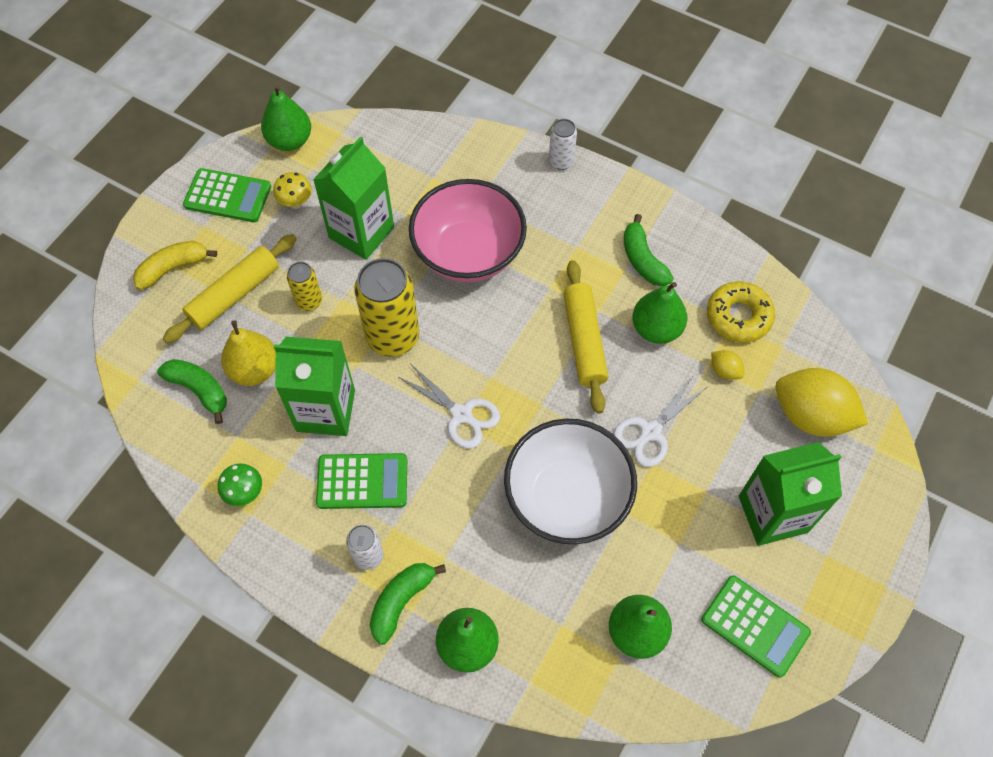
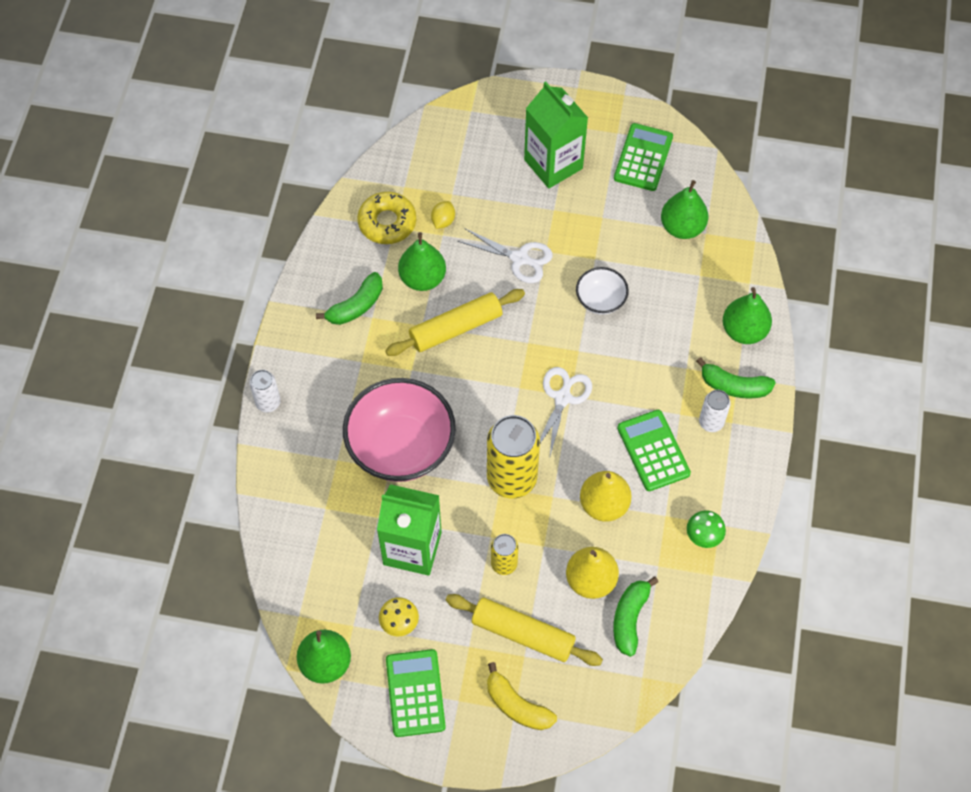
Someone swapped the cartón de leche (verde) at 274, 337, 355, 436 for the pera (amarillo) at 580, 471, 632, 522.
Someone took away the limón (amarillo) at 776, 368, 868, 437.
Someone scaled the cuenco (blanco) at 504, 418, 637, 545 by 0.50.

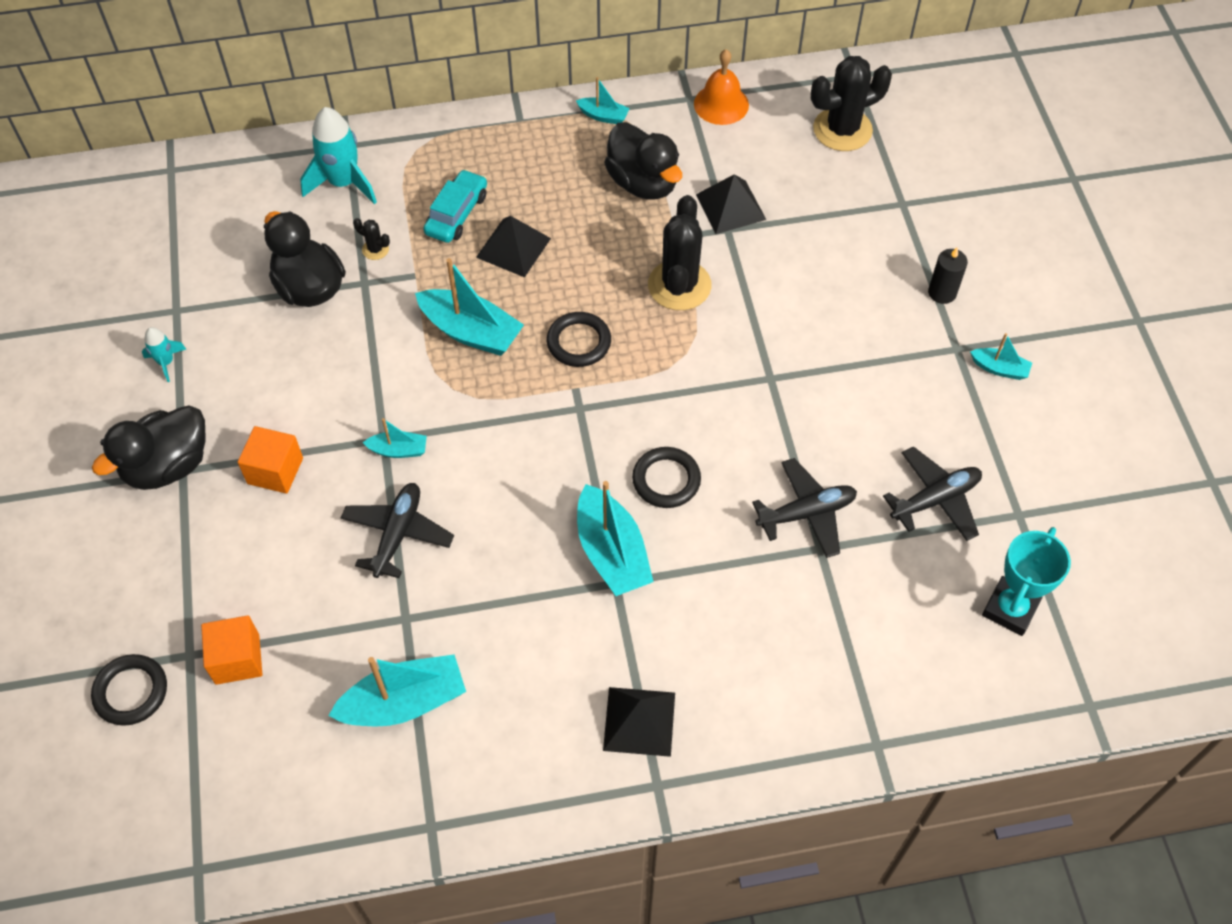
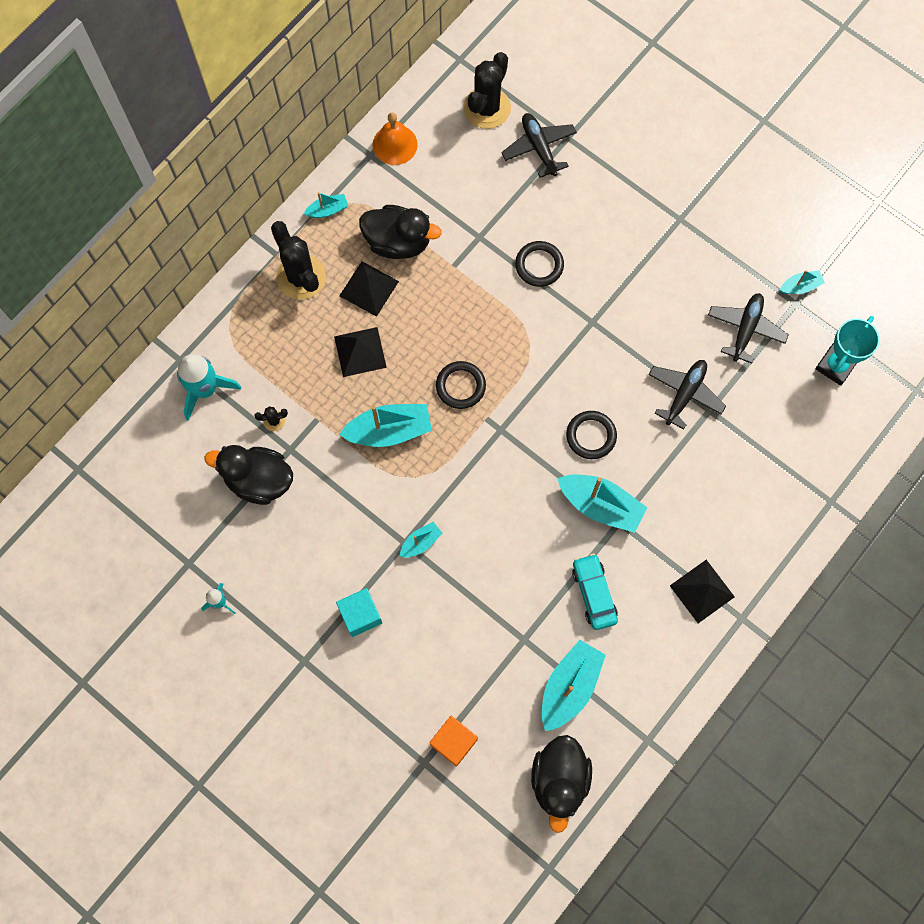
Someone carried the coche (turquesa) from 423, 169, 487, 243 to 572, 554, 618, 630.
Someone carried the pirámide (negro) from 696, 174, 766, 234 to 339, 261, 399, 317.
Someone carried the cactus (negro) from 648, 195, 712, 310 to 271, 221, 326, 300.
Someone took away the vela (negro) at 928, 247, 968, 304.
Someone carried the barco (turquesa) from 970, 333, 1032, 380 to 780, 270, 825, 294.
Someone carried the pato (negro) from 92, 405, 206, 490 to 531, 735, 592, 833.
Someone repainted the cubo (naranja) at 238, 426, 303, 494, which became the cubo (turquesa) at 336, 588, 382, 637.
Someone carried the avión (negro) from 341, 483, 454, 578 to 501, 113, 577, 178.
Someone rotated the trofeo (turquesa) at 982, 527, 1071, 636 by 45 degrees clockwise.
Someone carried the anillo (negro) from 91, 654, 167, 726 to 515, 241, 564, 287.

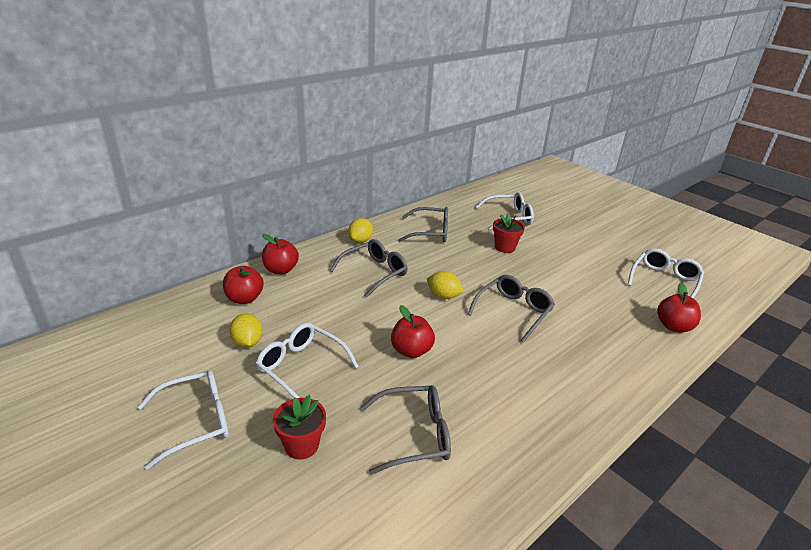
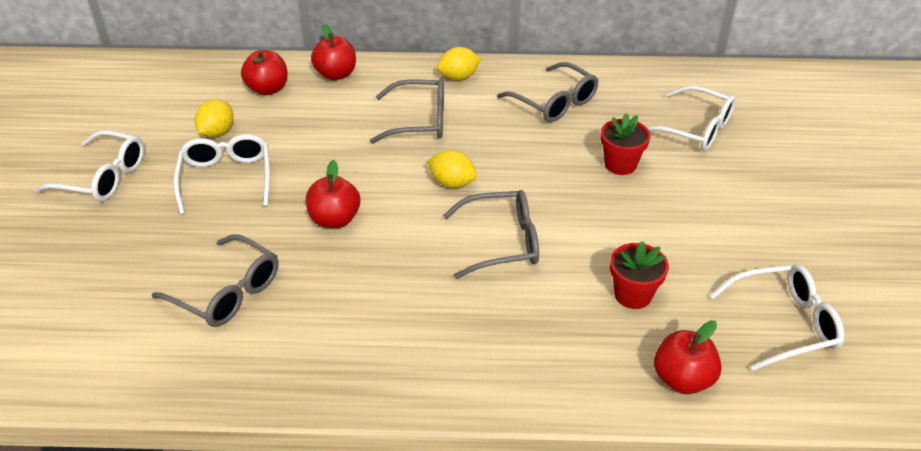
Someone rotated the limón (amarillo) at 427, 271, 463, 299 by 45 degrees counterclockwise.
Someone carried the maceta (rojo) from 273, 395, 326, 460 to 610, 241, 669, 309.

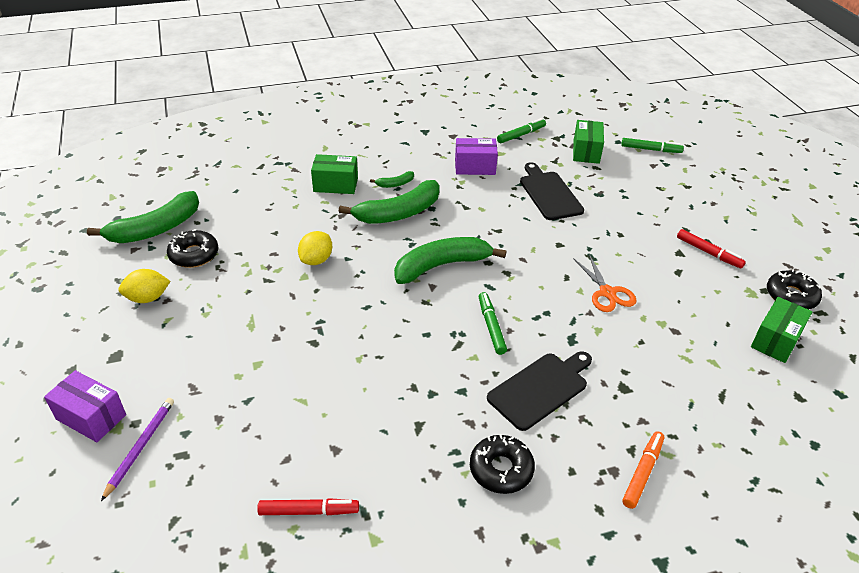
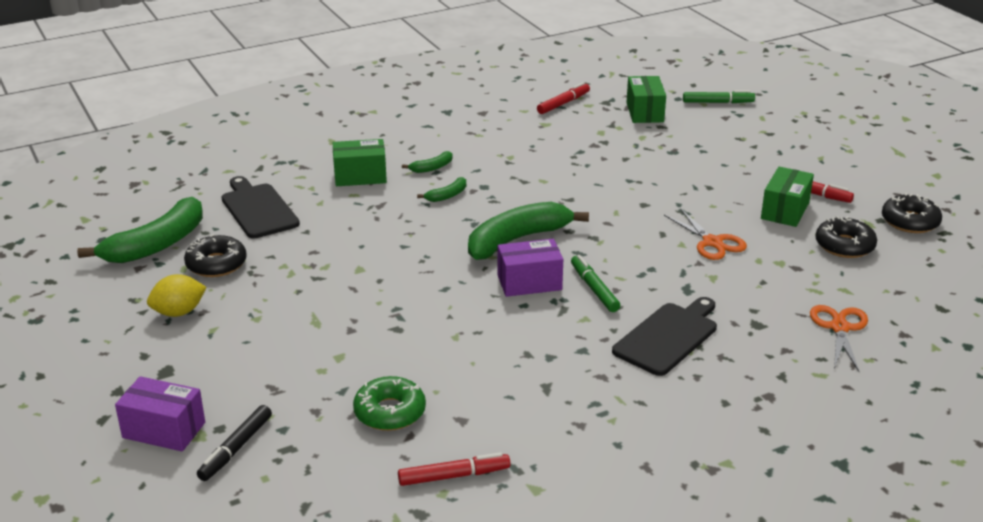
Someone repainted the rotulador (verde) at 497, 118, 546, 143, which became the rotulador (rojo) at 537, 82, 590, 114.
Someone carried the caja (morado) from 455, 138, 498, 175 to 497, 239, 563, 297.
Someone carried the tabla de cortar (negro) from 520, 162, 584, 220 to 222, 176, 300, 239.
Someone scaled the plátano (verde) at 339, 180, 440, 224 by 0.44.
Someone took away the limón (amarillo) at 298, 231, 332, 265.
Someone carried the caja (verde) from 751, 297, 812, 363 to 761, 167, 814, 227.
Someone swapped the lápiz (morado) at 101, 398, 174, 501 for the rotulador (negro) at 197, 405, 272, 481.
Someone took away the rotulador (naranja) at 622, 431, 664, 509.
Someone carried the rosquilla (negro) from 470, 434, 535, 494 to 816, 216, 877, 258.
Someone put down the tijeras (naranja) at 810, 305, 868, 372.
Someone put down the rosquilla (verde) at 353, 376, 426, 431.

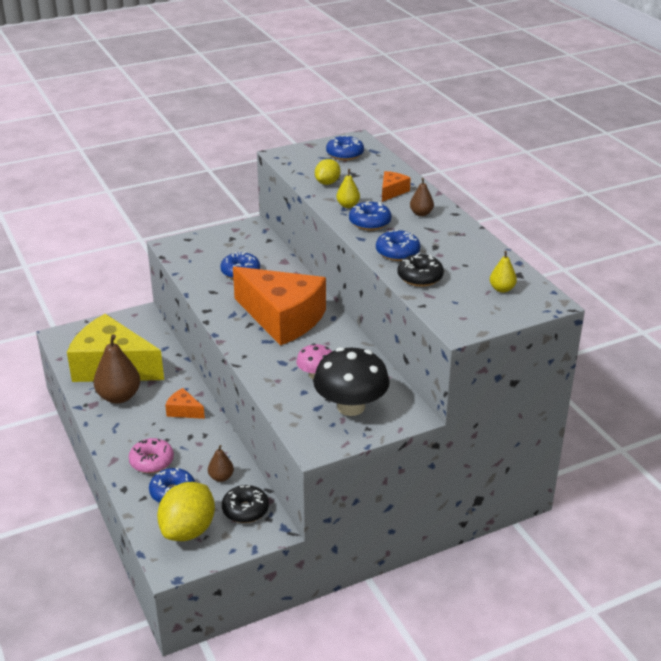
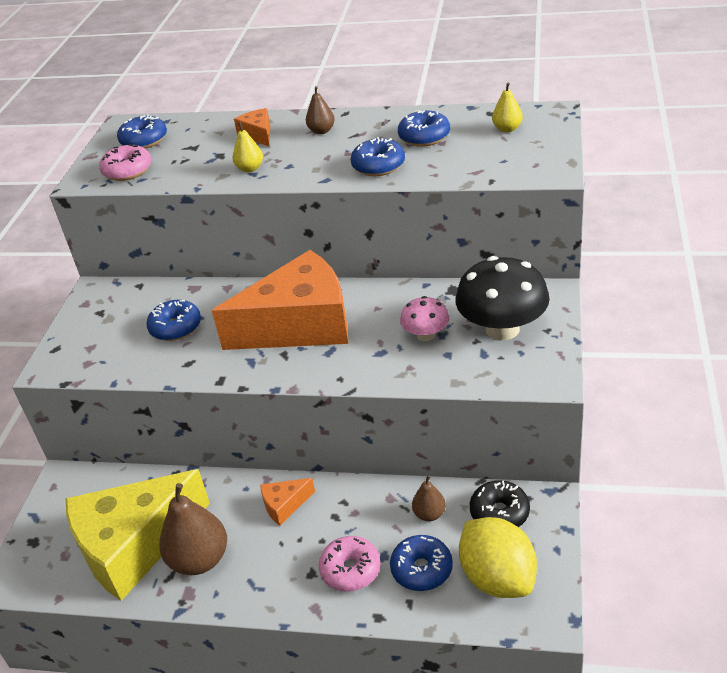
Someone took away the limón (amarillo) at 315, 159, 341, 185.
Someone carried the rosquilla (azul) from 349, 201, 392, 231 to 398, 111, 450, 147.
Someone took away the rosquilla (negro) at 398, 253, 444, 287.
Someone put down the rosquilla (rosa) at 99, 144, 152, 181.

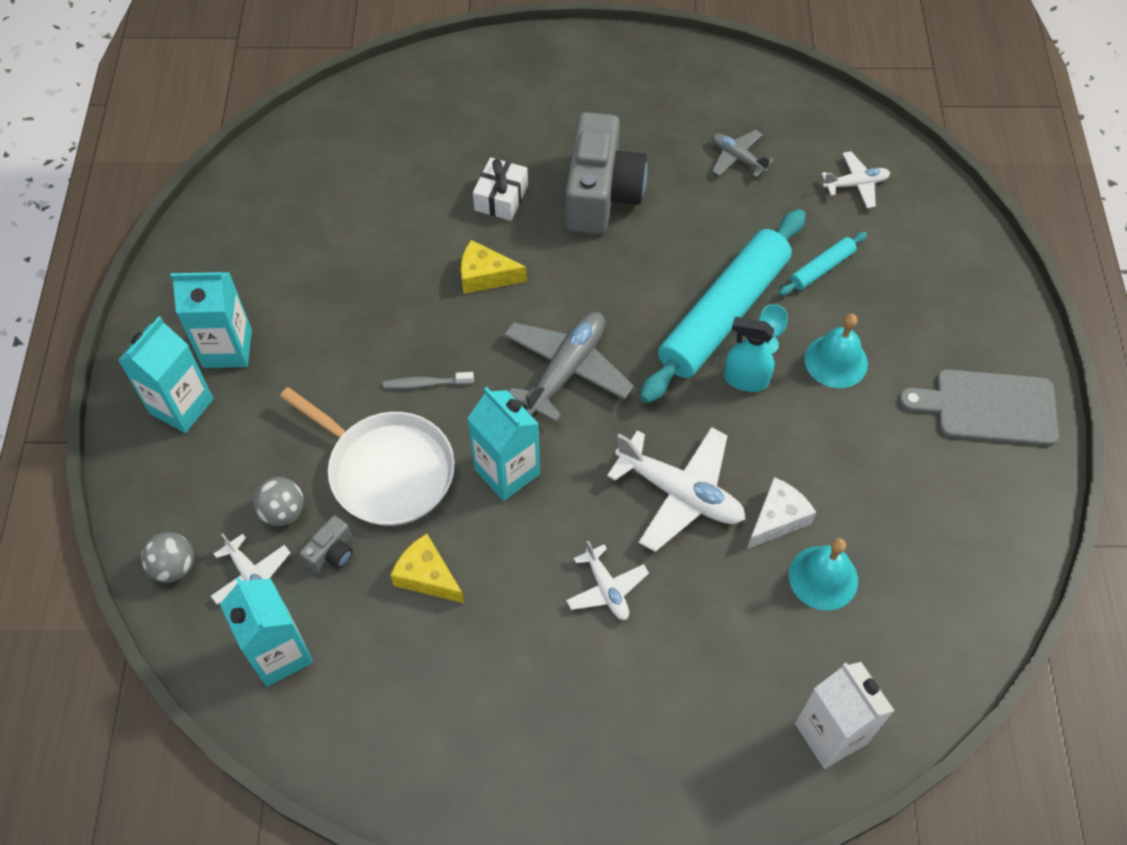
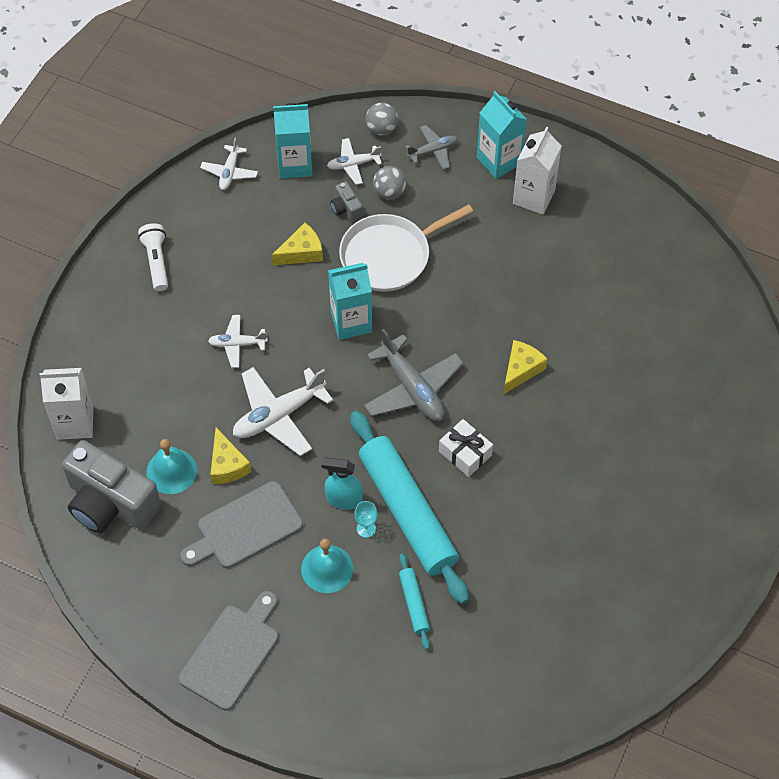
Someone carried the cámara (gris) from 566, 112, 647, 234 to 62, 440, 161, 533.
Someone carried the avión (gris) from 712, 130, 774, 177 to 405, 125, 458, 170.
Someone carried the avión (blanco) from 821, 151, 890, 208 to 200, 138, 258, 190.
Someone carried the regalo (blanco) from 473, 157, 528, 221 to 439, 419, 493, 477.
Someone repainted the cartón de leche (turquesa) at 170, 272, 252, 368, which became the cartón de leche (blanco) at 513, 127, 561, 214.
Someone rotated the pulverizador (turquesa) at 724, 317, 774, 392 by 120 degrees counterclockwise.
Someone took away the cepillo de dientes (gris) at 383, 372, 474, 389.
Someone repainted the queso (blanco) at 747, 477, 816, 549, which became the queso (amarillo) at 210, 428, 251, 484.
Someone put down the lámpara de mano (blanco) at 138, 223, 168, 291.
Someone put down the tabla de cortar (gris) at 180, 481, 303, 568.

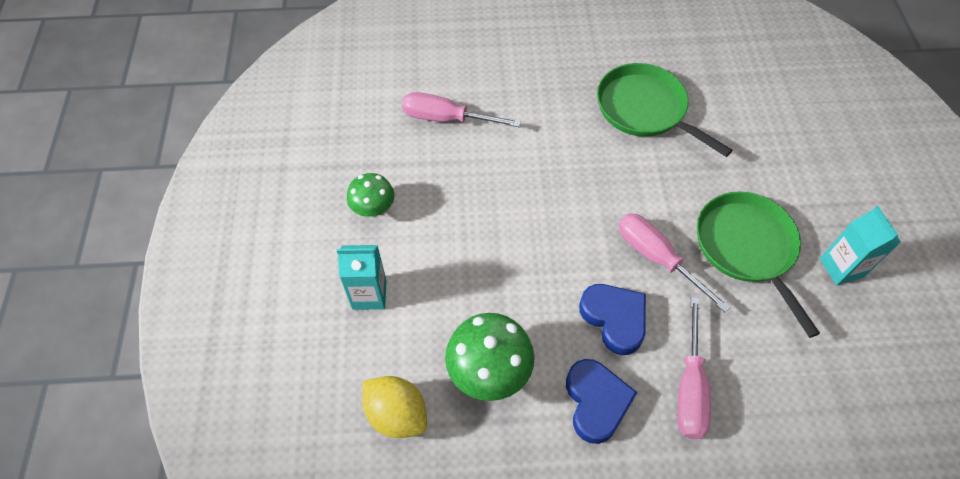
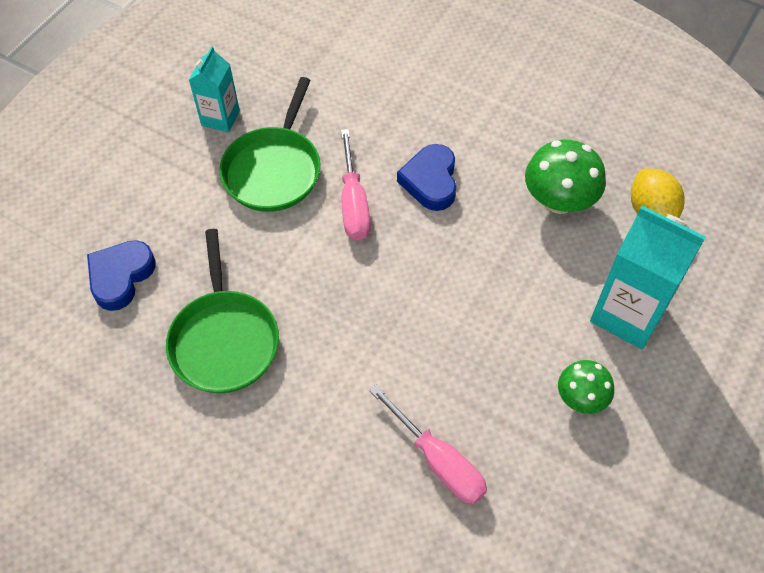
Someone scaled the cartón de leche (turquesa) at 337, 245, 387, 310 by 1.70.
Someone took away the destornillador (rosa) at 677, 297, 711, 439.
Someone carried the corazón (azul) from 566, 359, 637, 444 to 87, 240, 156, 311.

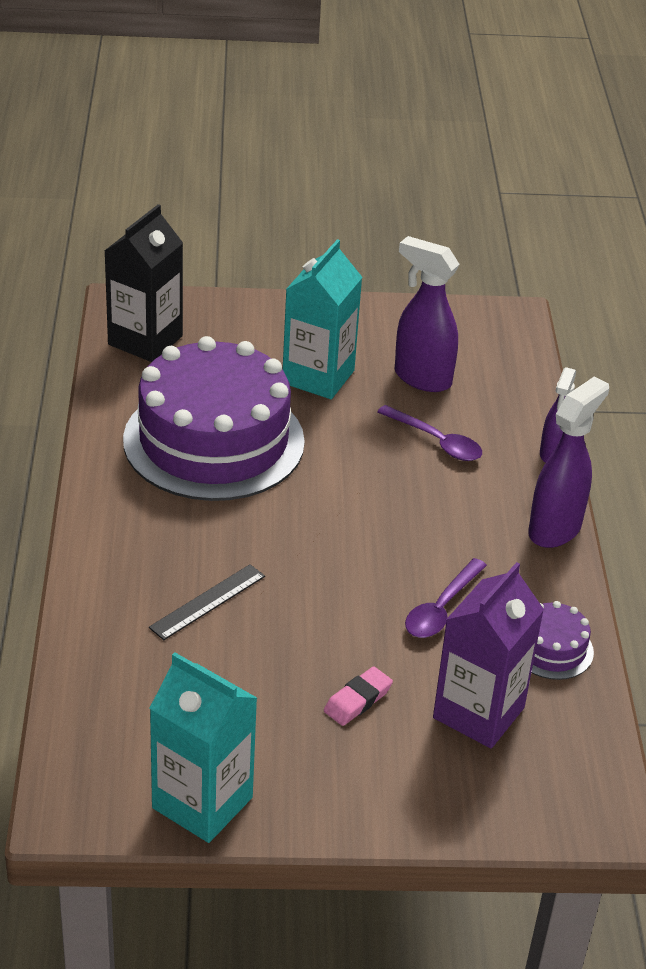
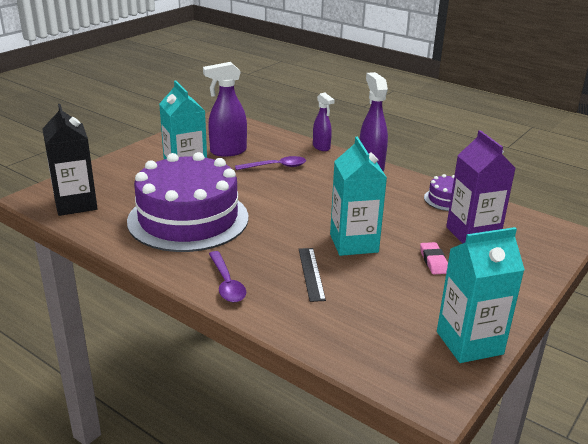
Someone carried the cuchara (morado) from 405, 558, 487, 638 to 209, 251, 246, 302.
Someone put down the cartón de leche (turquesa) at 330, 137, 387, 256.

